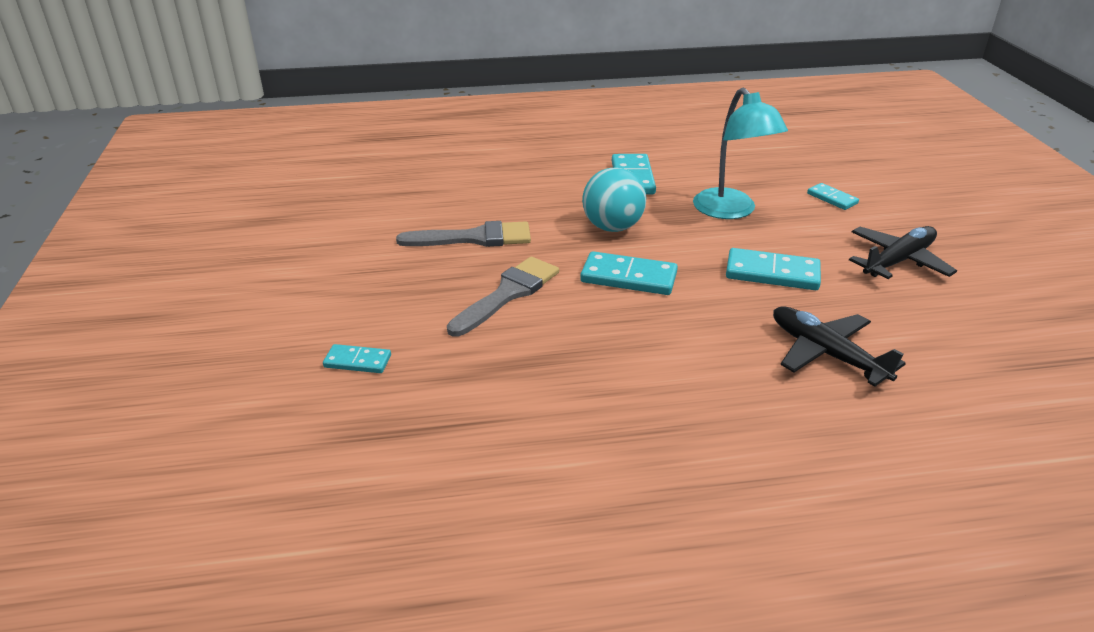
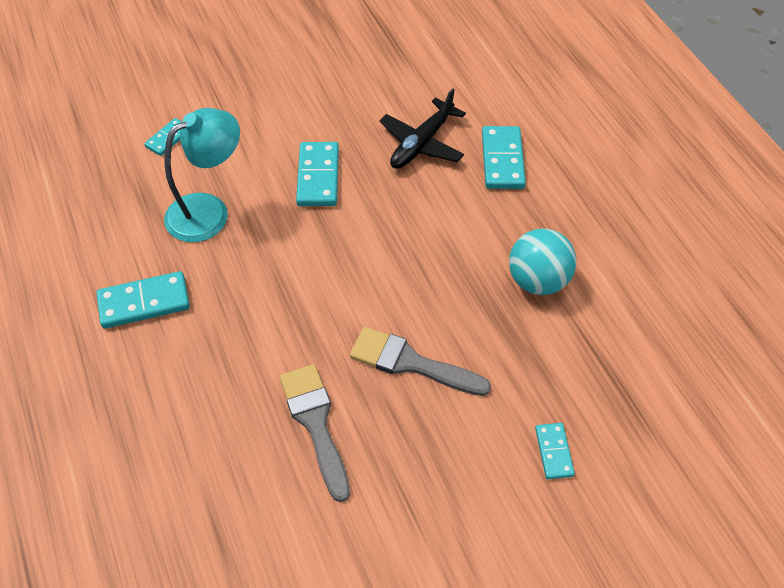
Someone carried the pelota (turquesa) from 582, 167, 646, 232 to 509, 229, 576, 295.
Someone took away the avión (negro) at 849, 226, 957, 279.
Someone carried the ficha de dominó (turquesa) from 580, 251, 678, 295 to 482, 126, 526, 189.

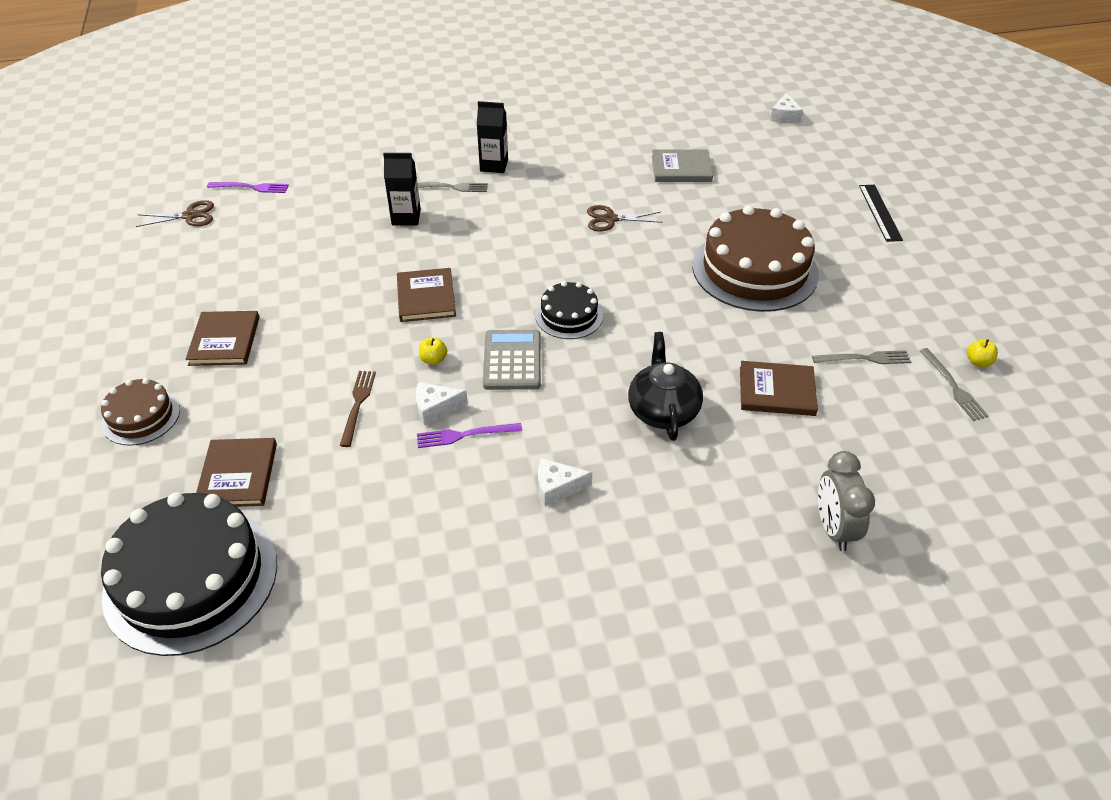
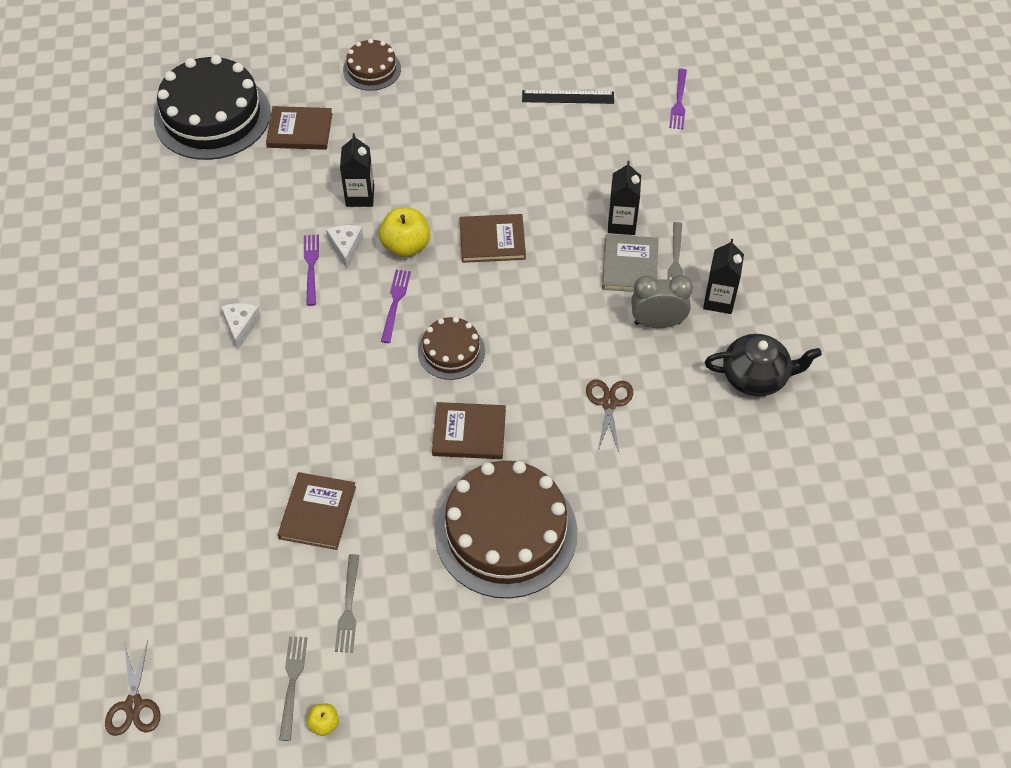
Someone took away the queso (blanco) at 770, 92, 803, 124.
Someone carried the libro (gris) from 652, 149, 713, 182 to 602, 234, 659, 292.
Someone carried the regla (negro) from 859, 185, 903, 242 to 522, 90, 614, 104.
Someone carried the tijeras (marrón) from 136, 200, 214, 227 to 105, 641, 160, 736.
Someone repainted the tarta (negro) at 535, 281, 603, 339, which became the tarta (marrón) at 418, 317, 485, 380.
Someone carried the libro (marrón) from 185, 311, 259, 366 to 432, 402, 506, 459.
Someone swapped the calculadora (gris) at 483, 330, 541, 390 for the tenedor (morado) at 381, 269, 411, 343.
Someone carried the tetera (negro) from 628, 332, 703, 441 to 705, 334, 822, 396.
Someone scaled the manzana (amarillo) at 419, 337, 447, 365 by 1.98.
Someone rotated the tenedor (gris) at 920, 348, 989, 421 by 105 degrees clockwise.
Someone swapped the tenedor (marrón) at 340, 371, 376, 447 for the cartón de leche (negro) at 340, 133, 374, 207.
Someone carried the despertador (gris) from 818, 451, 875, 552 to 631, 275, 693, 328.

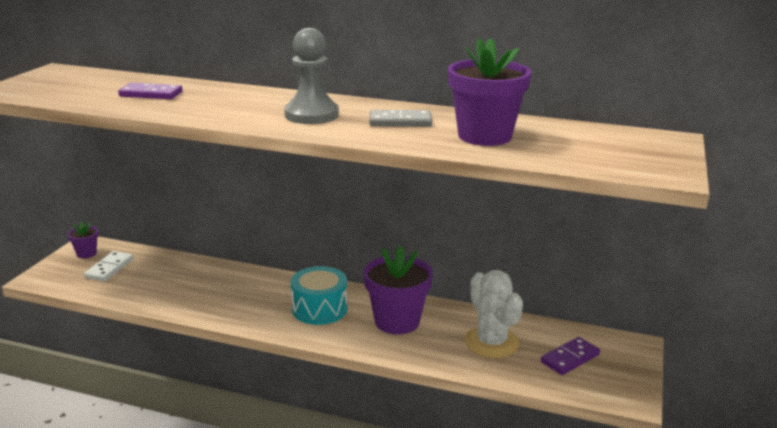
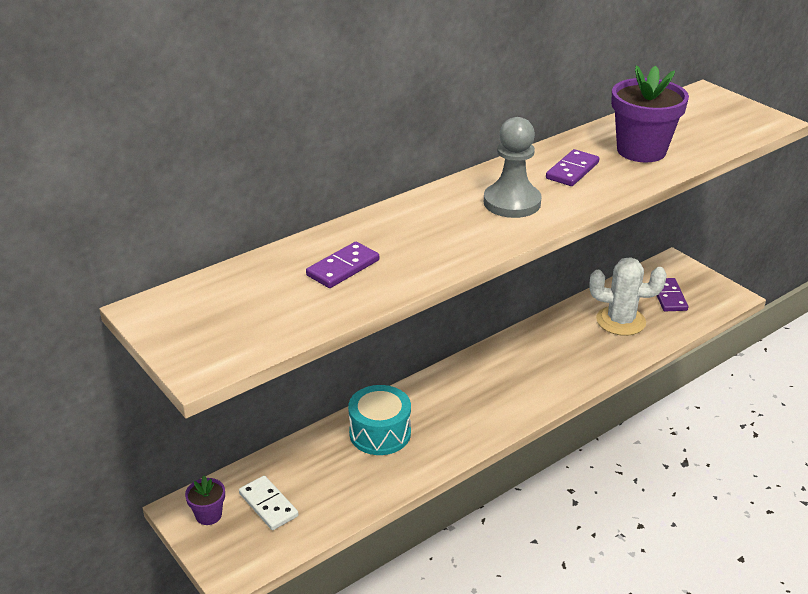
Someone repainted the ficha de dominó (gris) at 370, 110, 432, 127, which became the ficha de dominó (morado) at 546, 149, 600, 186.
Someone took away the maceta (morado) at 363, 245, 433, 335.
Someone carried the tambor (turquesa) from 291, 266, 348, 325 to 348, 385, 411, 455.

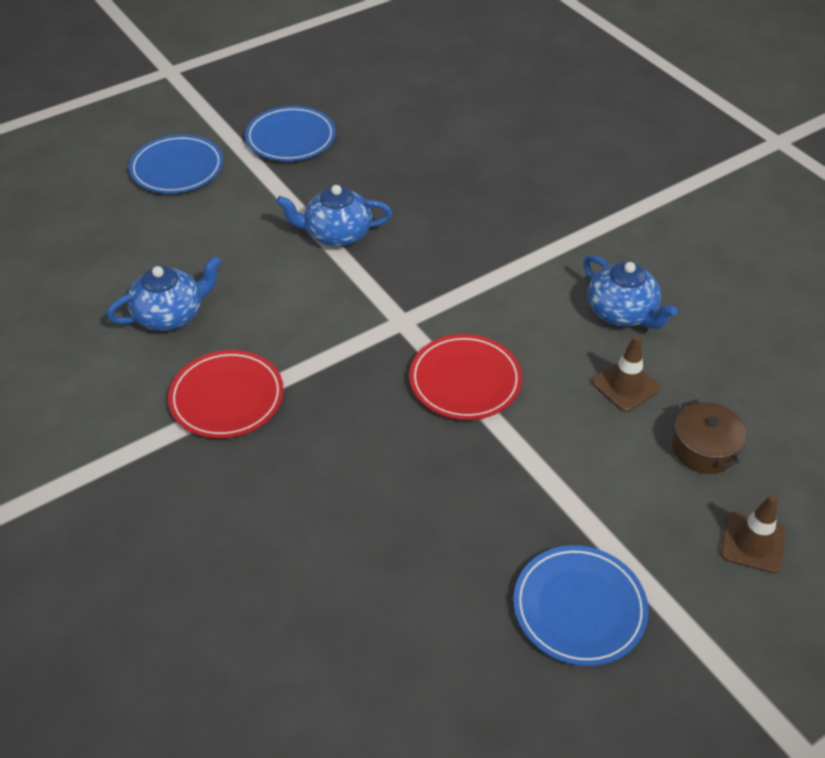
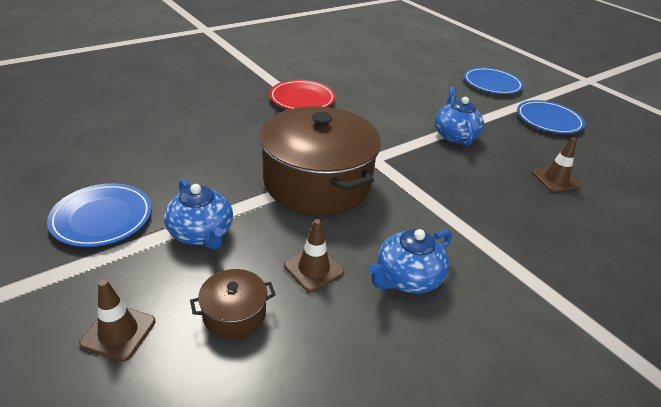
Someone carried the tetera (azul) from 107, 256, 222, 331 to 164, 179, 233, 250.
Someone swapped the plato (rojo) at 409, 334, 522, 420 for the olla (marrón) at 259, 106, 381, 215.
Someone put down the cono de tráfico (marrón) at 532, 137, 581, 192.

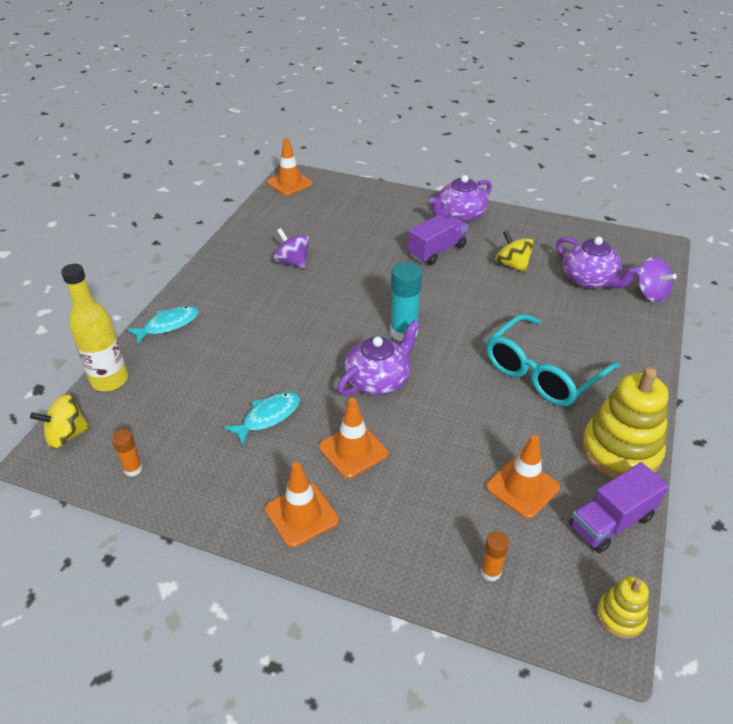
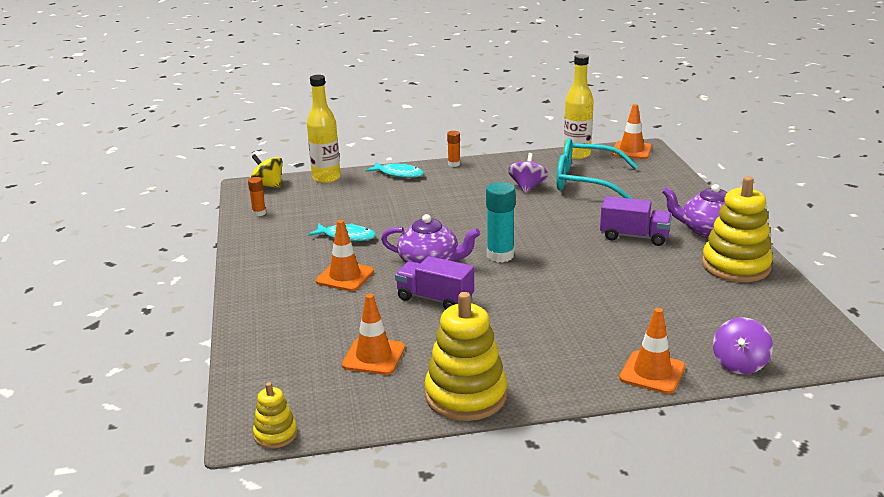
Someone took away the peonza (amarillo) at 495, 230, 535, 272.
Someone took away the tetera (morado) at 556, 237, 641, 289.
Someone carried the gafas (turquesa) from 486, 314, 620, 406 to 556, 138, 638, 199.
Someone carried the cono de tráfico (naranja) from 265, 462, 339, 548 to 619, 308, 685, 394.
Someone carried the camión (morado) from 569, 462, 668, 553 to 395, 256, 474, 310.
Someone carried the barra de pegamento (naranja) from 480, 531, 509, 581 to 447, 131, 460, 167.
Someone put down the botella (amarillo) at 563, 54, 594, 159.
Someone put down the juguete apilable (amarillo) at 702, 176, 773, 282.

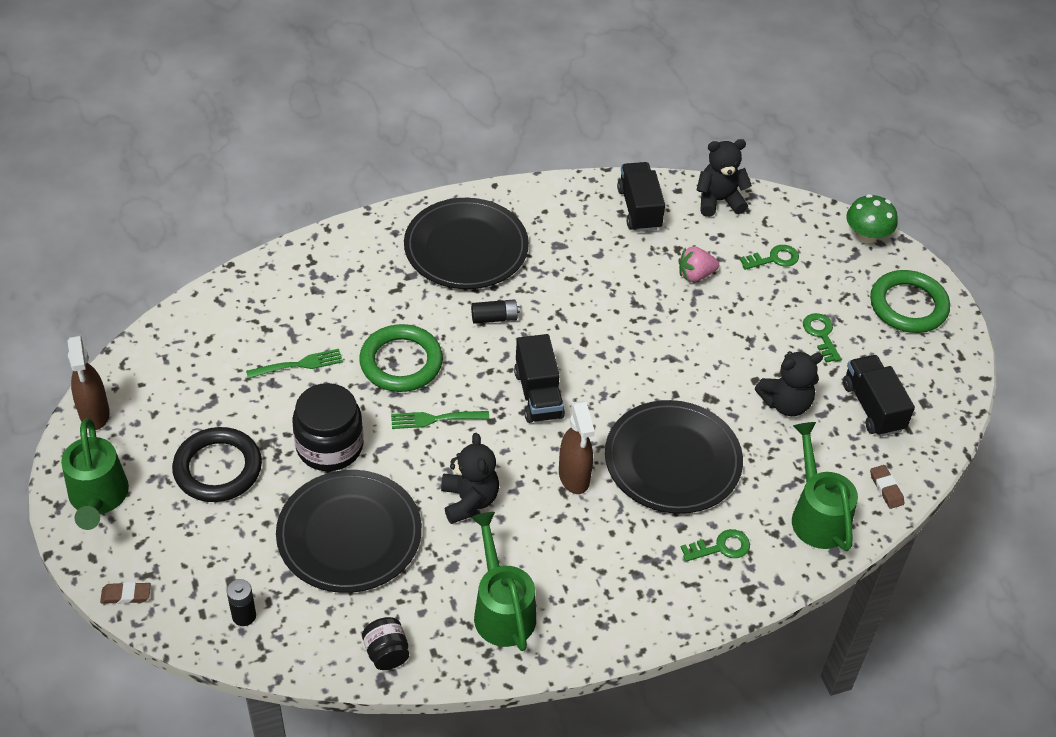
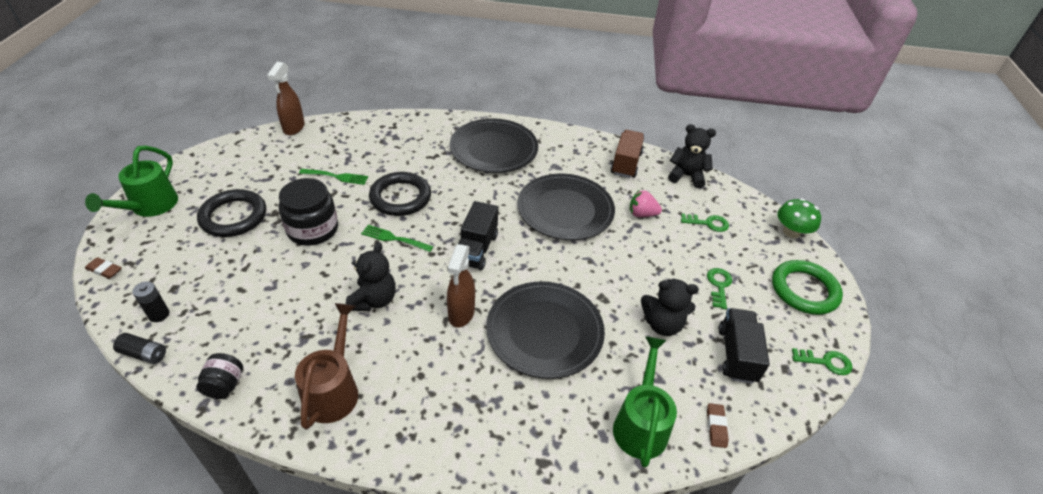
Someone repainted the camión (negro) at 617, 162, 665, 232, which became the camión (marrón) at 611, 130, 644, 178.
Someone carried the pila (negro) from 471, 299, 520, 324 to 113, 333, 166, 364.
Someone repainted the anillo (verde) at 359, 324, 443, 392, which became the anillo (negro) at 369, 172, 431, 216.
Someone carried the pulverizador (marrón) from 68, 336, 110, 430 to 267, 62, 305, 135.
Someone carried the plato (negro) from 276, 470, 422, 593 to 517, 174, 615, 240.
Someone repainted the regadera (verde) at 471, 512, 536, 651, which became the regadera (marrón) at 295, 303, 358, 430.
Someone carried the llave (verde) from 681, 529, 750, 562 to 792, 348, 852, 375.

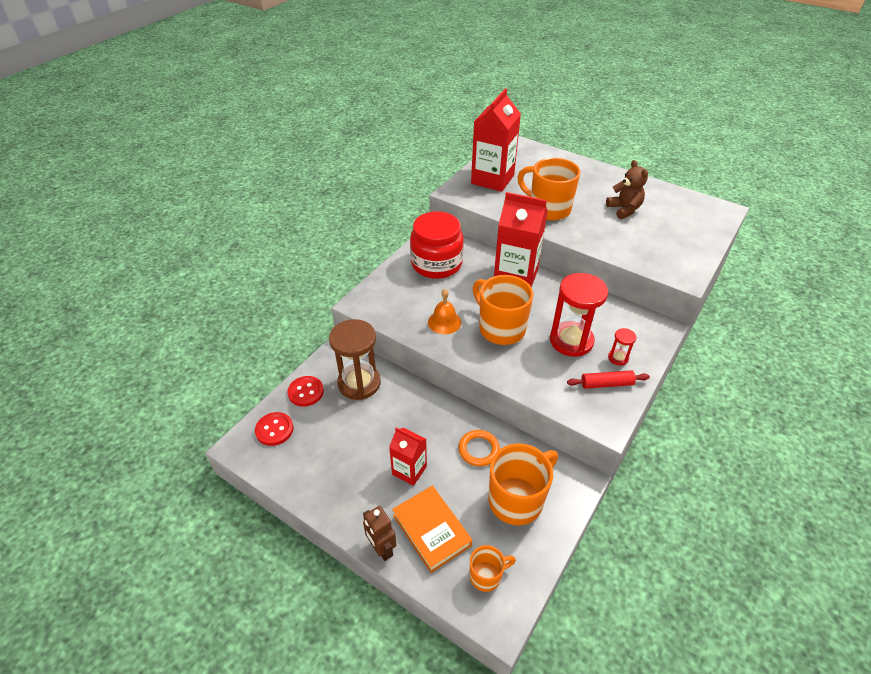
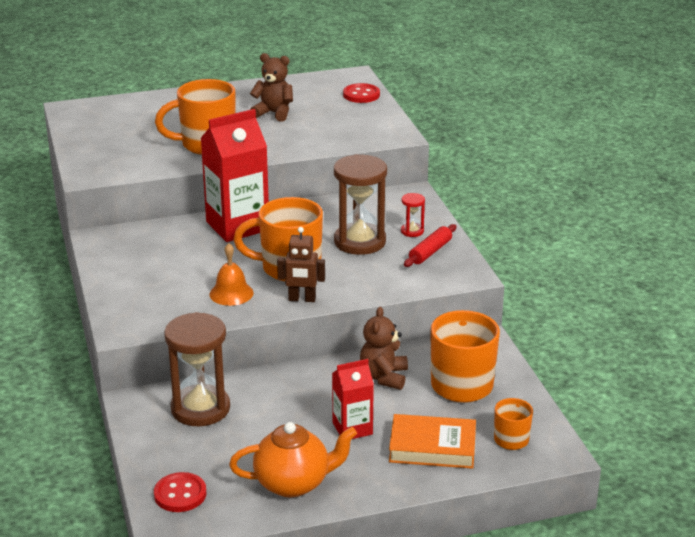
Someone took away the cartón de leche (rojo) at 471, 88, 521, 192.
Someone took away the tarro (rojo) at 410, 211, 464, 279.
Someone repainted the reloj de arena (rojo) at 550, 273, 608, 357, which became the reloj de arena (marrón) at 334, 154, 387, 255.
Someone carried the botón (rojo) from 287, 376, 324, 407 to 343, 83, 380, 103.
Someone swapped the anillo (naranja) at 458, 430, 500, 467 for the osito (marrón) at 360, 307, 408, 390.
Someone carried the robot (marrón) from 363, 506, 396, 561 to 277, 227, 325, 302.
Someone put down the tetera (naranja) at 229, 422, 357, 497.

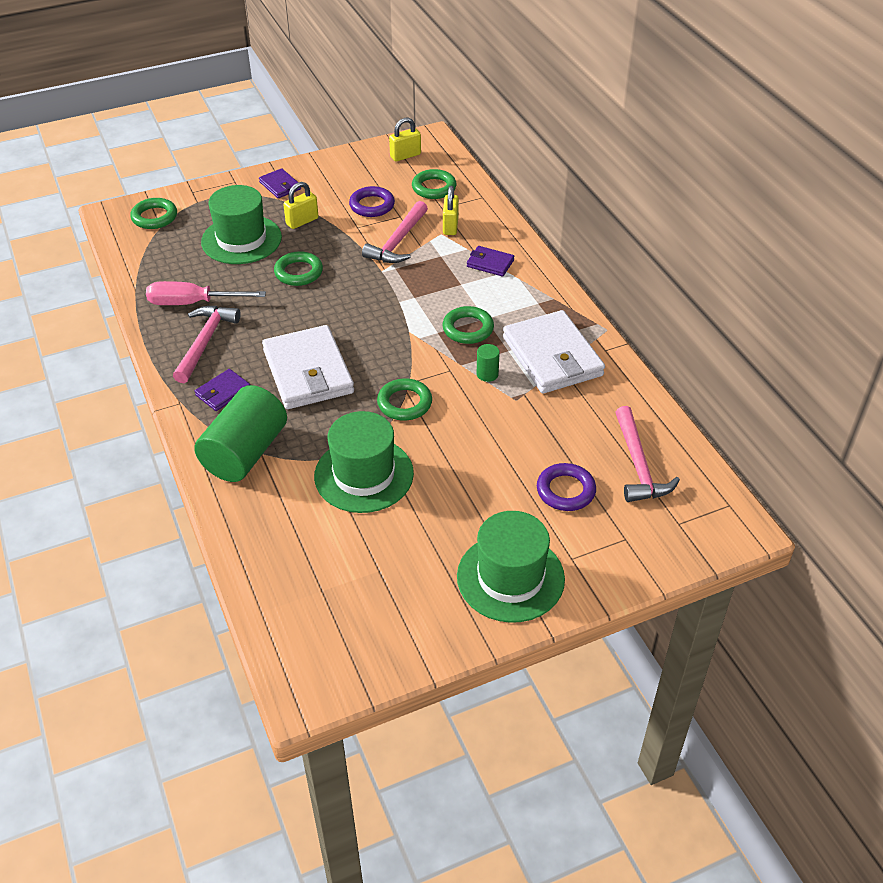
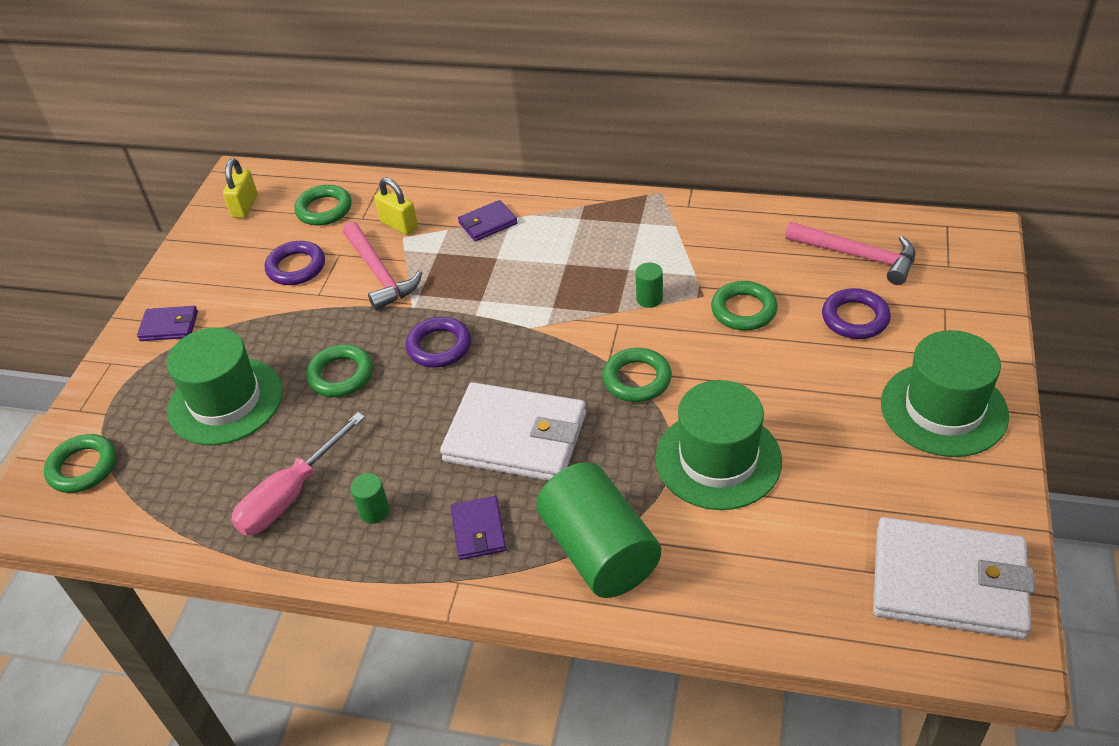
Someone took away the candado (amarillo) at 283, 182, 319, 229.
Someone swapped the martillo (rosa) at 173, 306, 241, 383 for the cilindro (verde) at 351, 473, 390, 524.
Someone carried the anillo (verde) from 442, 306, 494, 344 to 711, 281, 778, 330.
Someone carried the cartera (blanco) from 503, 310, 605, 393 to 873, 517, 1035, 640.
Someone put down the anillo (morado) at 406, 317, 471, 368.

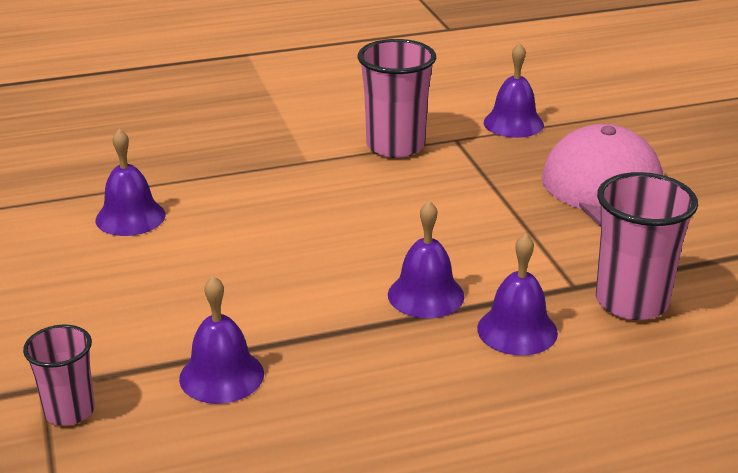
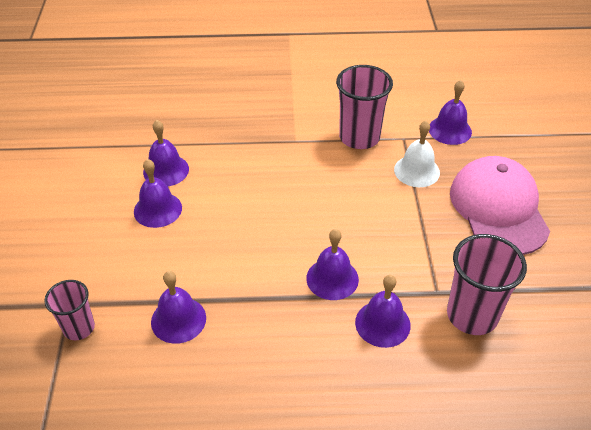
Someone put down the campana (blanco) at 394, 121, 440, 187.
Someone put down the campana (morado) at 134, 159, 182, 228.

